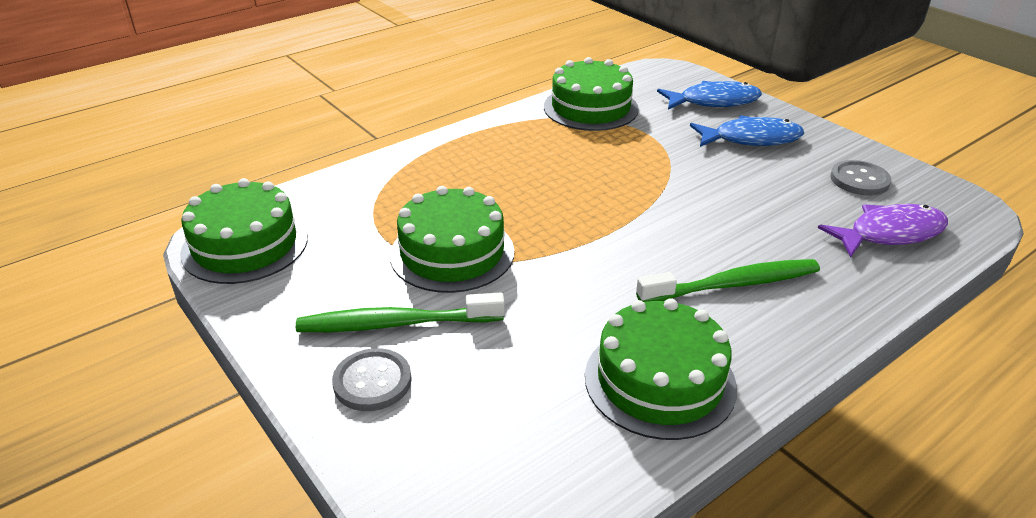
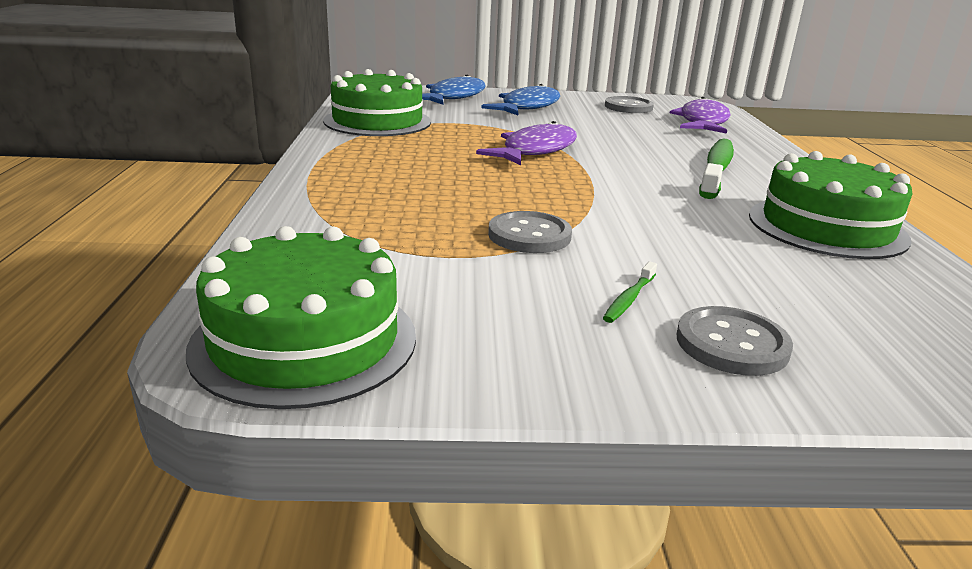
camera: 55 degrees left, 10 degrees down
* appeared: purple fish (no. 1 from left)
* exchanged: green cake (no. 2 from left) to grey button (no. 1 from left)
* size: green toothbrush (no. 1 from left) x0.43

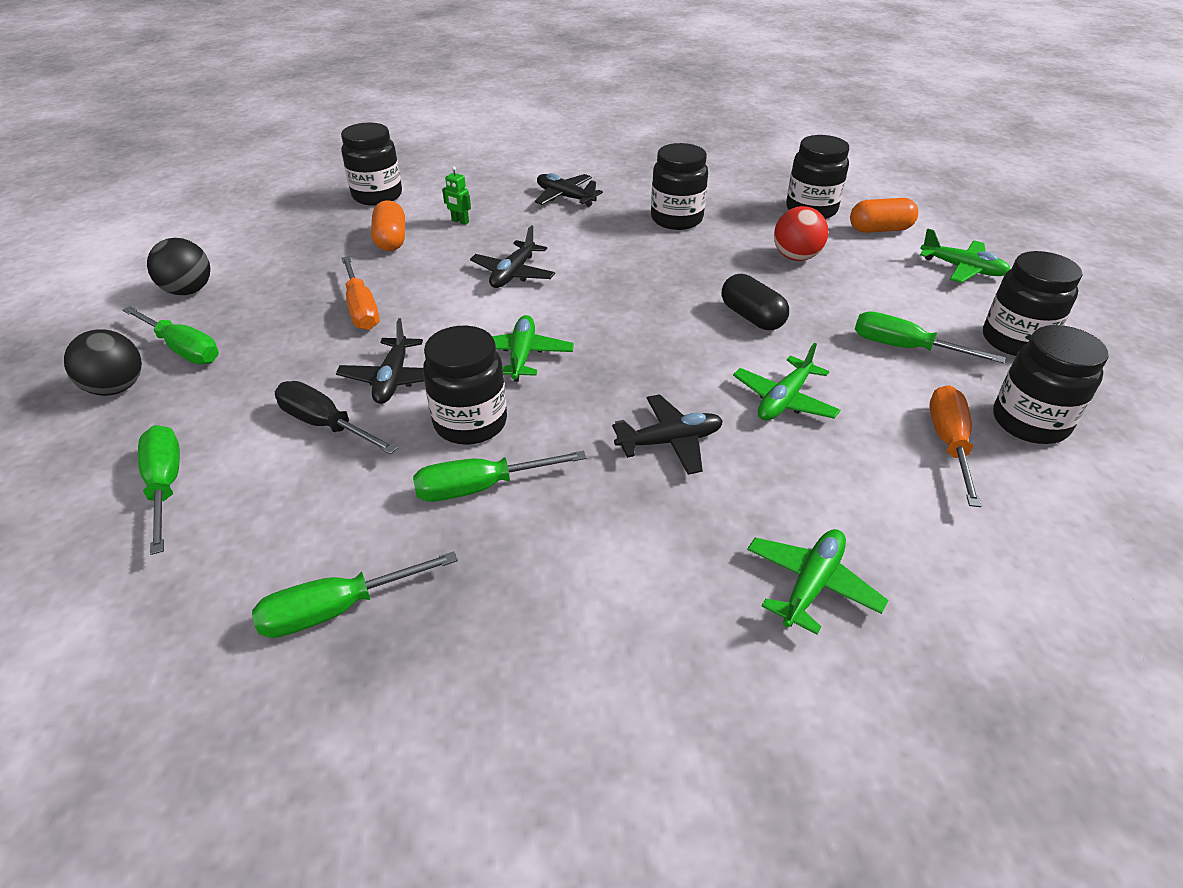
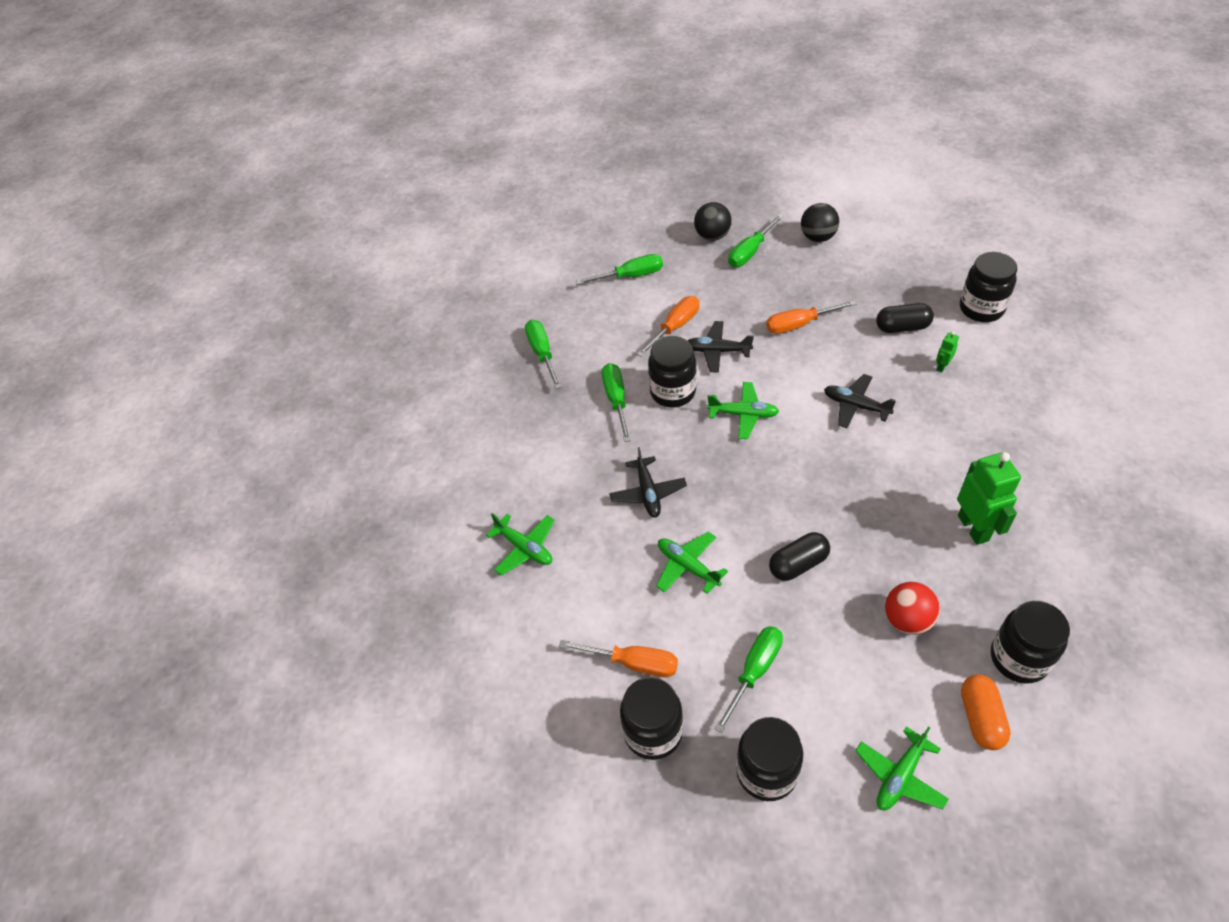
camera: 100 degrees right, 10 degrees up
* colour: black screwdriver to orange screwdriver (no. 2 from left)
* colour: orange capsule (no. 1 from left) to black capsule (no. 2 from left)
* exchanged: black jar (no. 3 from left) to green robot (no. 2 from left)
* missing: black plane (no. 3 from left)

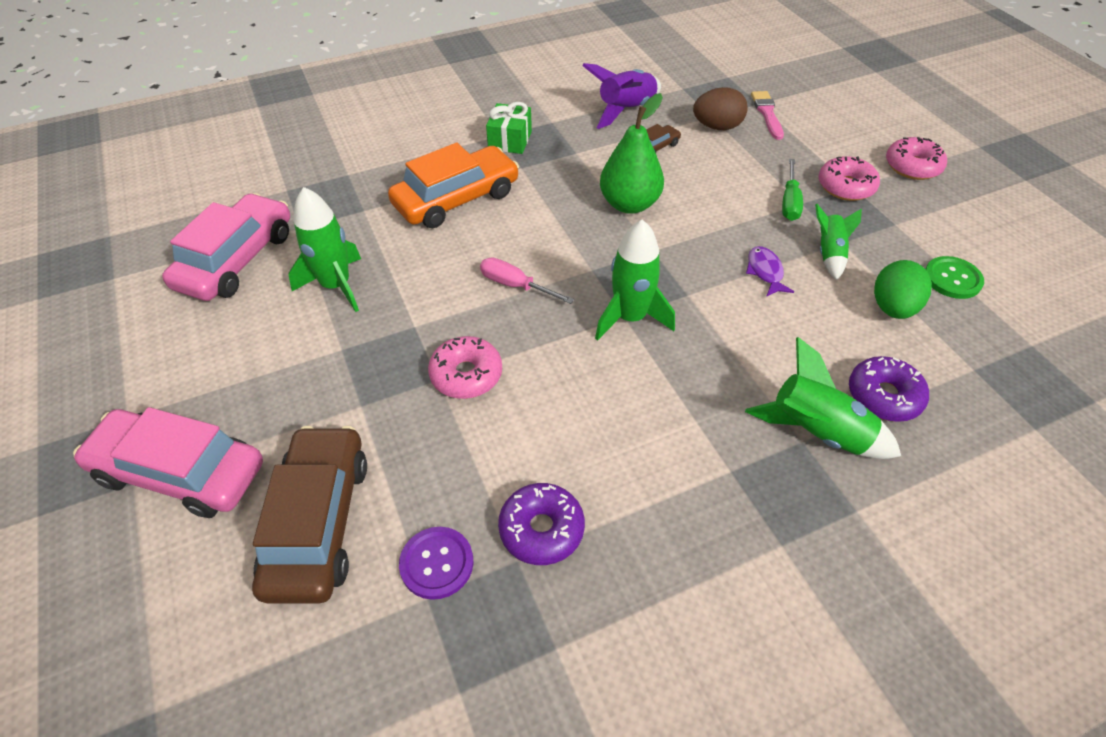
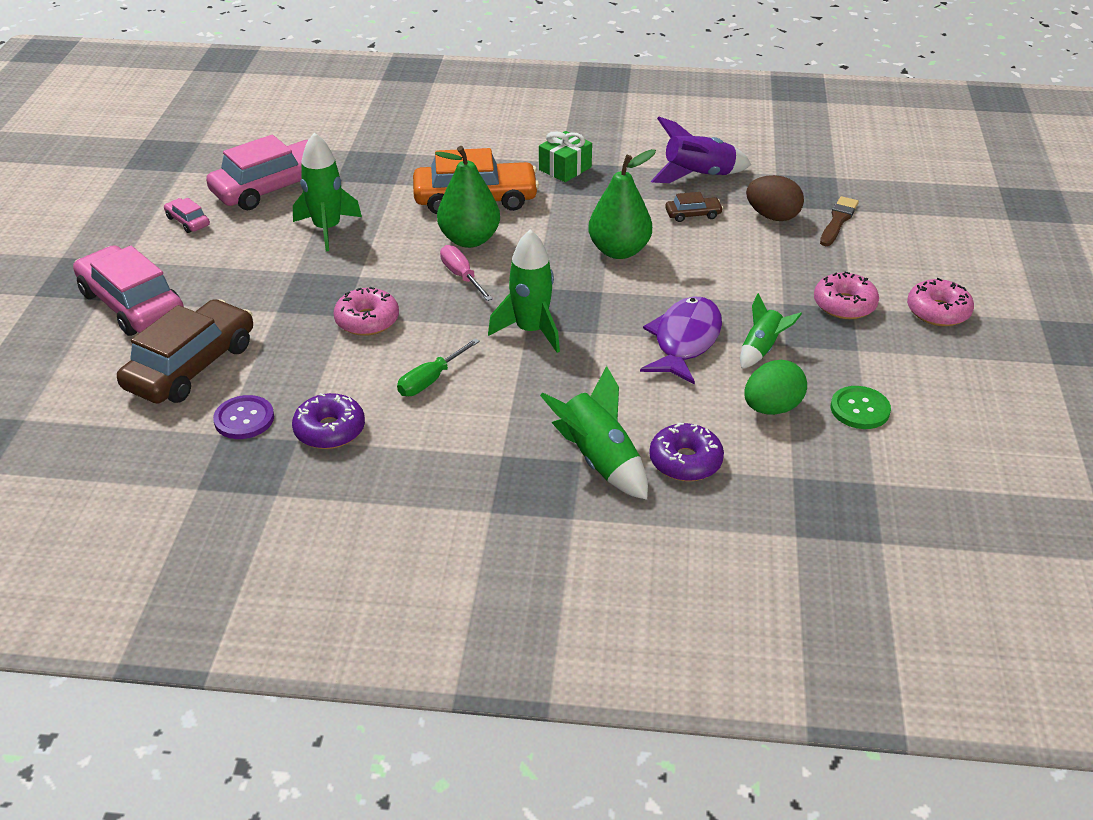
camera: 30 degrees right, 10 degrees down
* appeared: pink car (no. 2 from left)
* relocated: green screwdriver
* appeared: green pear (no. 1 from left)
* size: purple fish x1.90
* colour: pink brush to brown brush

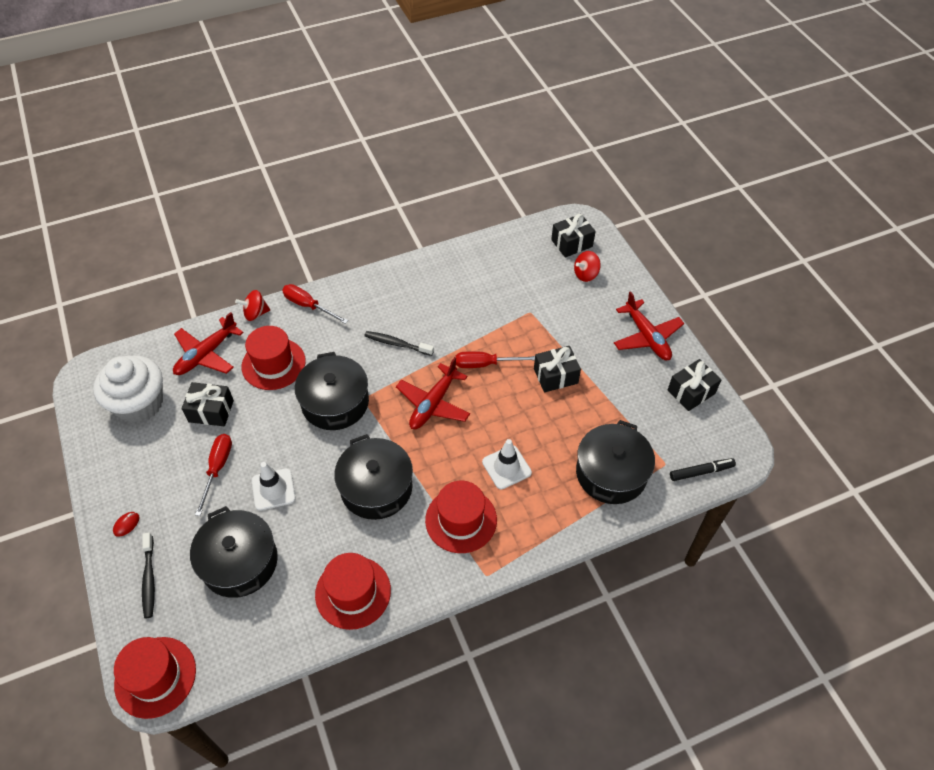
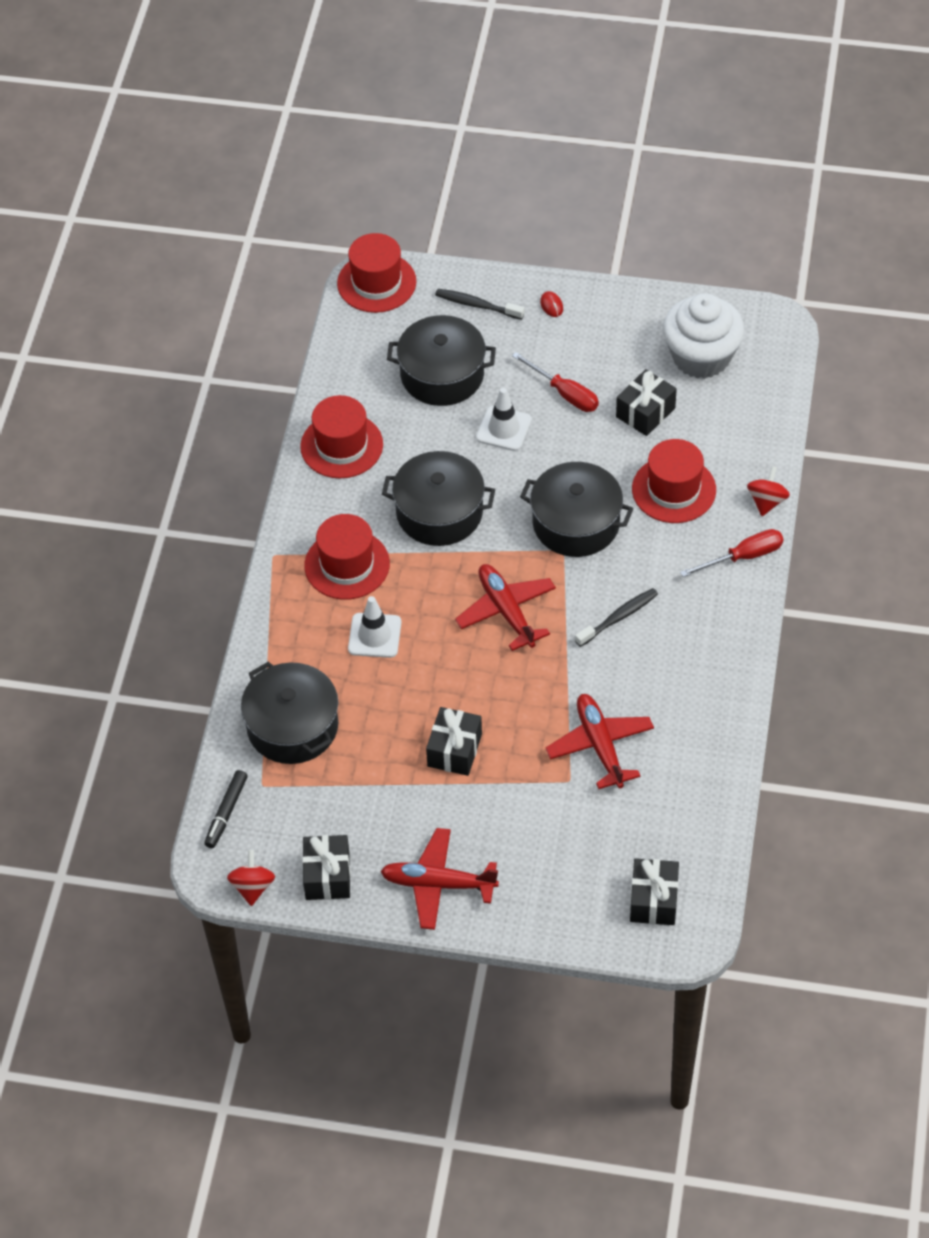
camera: 125 degrees right, 0 degrees up
* relocated: red spinning top (no. 2 from left in the first image) to red spinning top (no. 1 from left)
* relocated: red plane (no. 1 from left in the first image) to red plane (no. 3 from left)
* missing: red screwdriver (no. 3 from left)

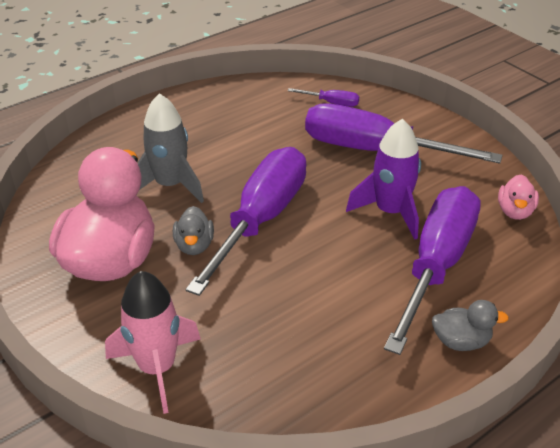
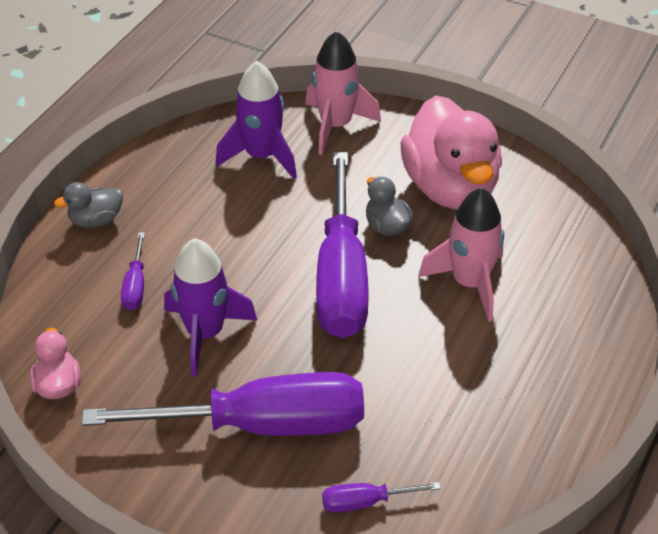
camera: 155 degrees right, 5 degrees up
* size: purple screwdriver (no. 4 from left in the first image) x0.41
* appeared: purple rocket (no. 2 from left)
* colour: grey rocket to pink rocket (no. 2 from left)

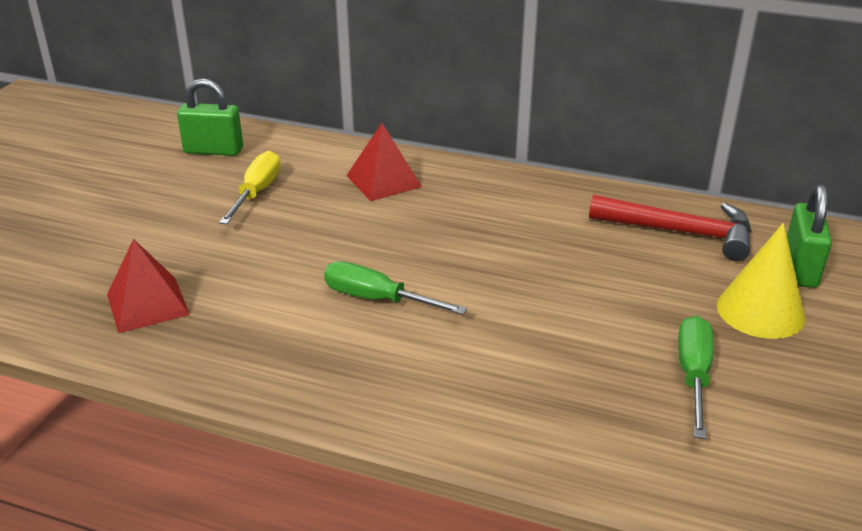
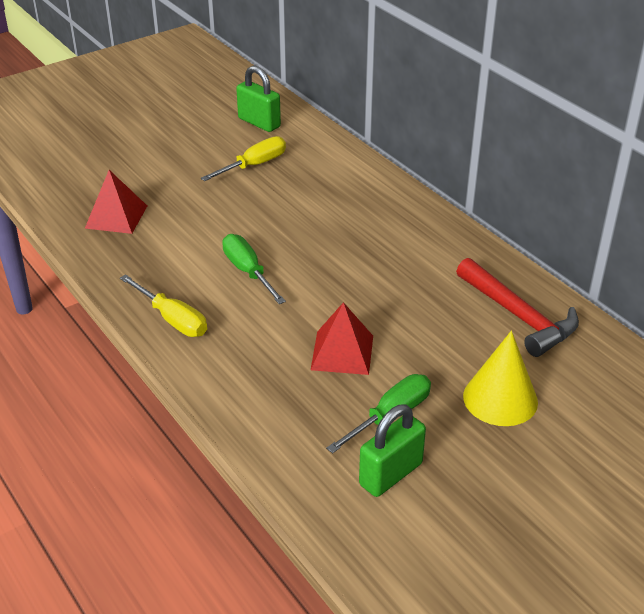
camera: 35 degrees right, 5 degrees up
* appeared: yellow screwdriver (no. 1 from left)
* relocated: red pyramid (no. 2 from left)
* relocated: green padlock (no. 2 from left)

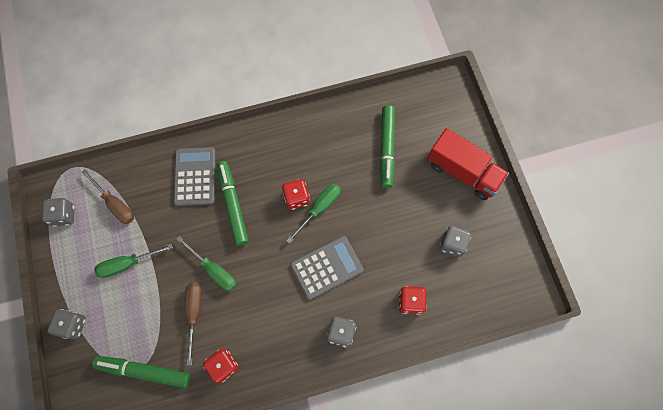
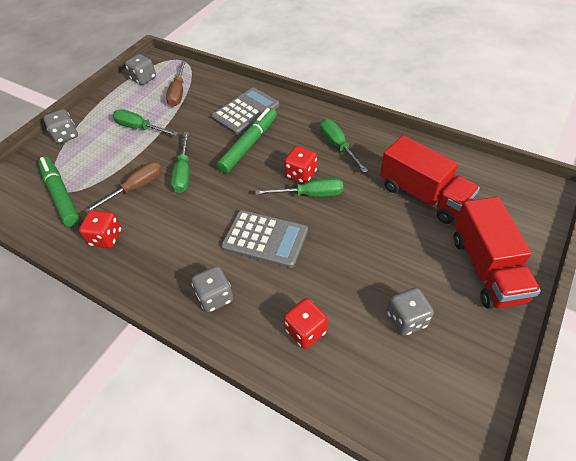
camera: 50 degrees right, 20 degrees down
* appeared: green screwdriver (no. 4 from left)
* exchanged: green marker (no. 3 from left) to red truck (no. 1 from left)

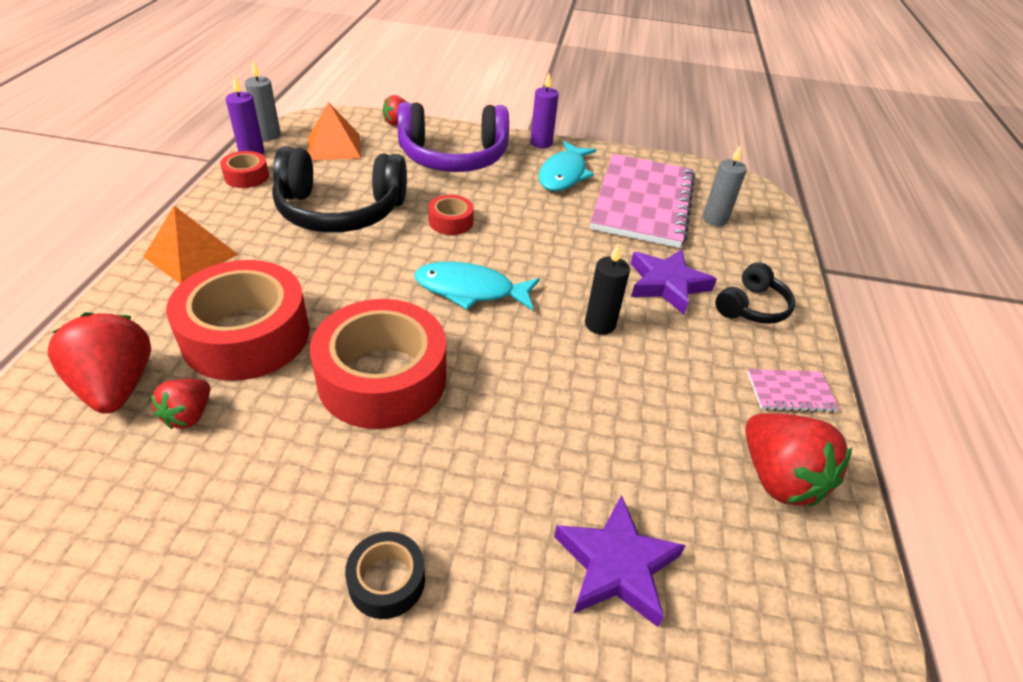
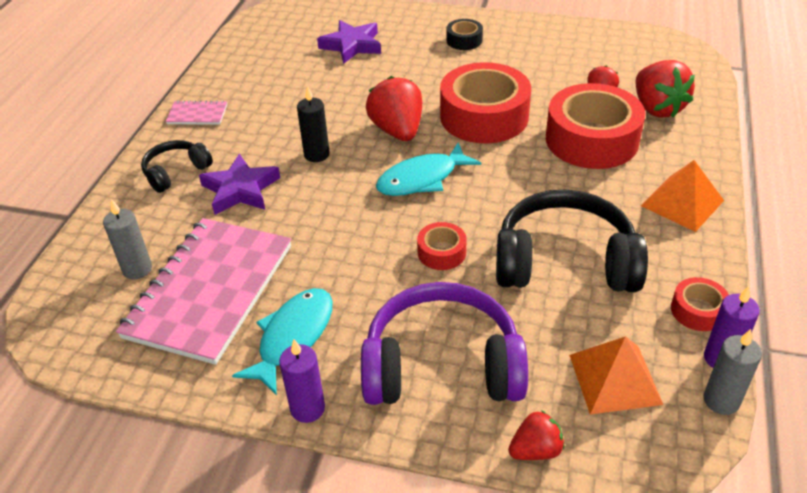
camera: 170 degrees left, 0 degrees up
* relocated: red strawberry (no. 4 from left in the first image) to red strawberry (no. 1 from left)
* spun: turquoise fish (no. 1 from left in the first image) 135 degrees clockwise

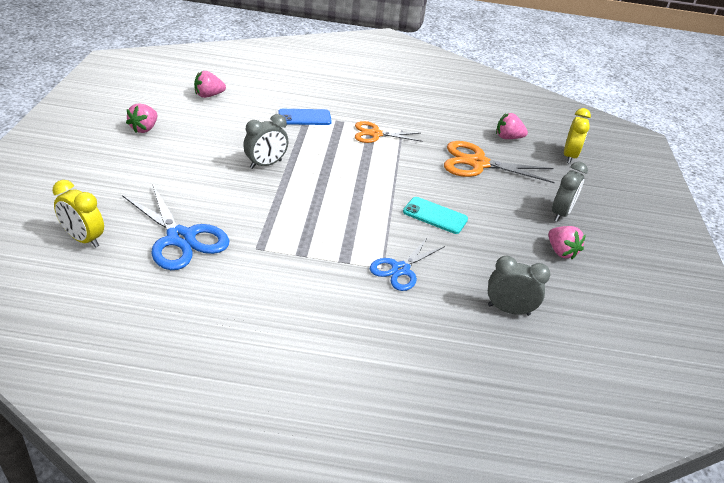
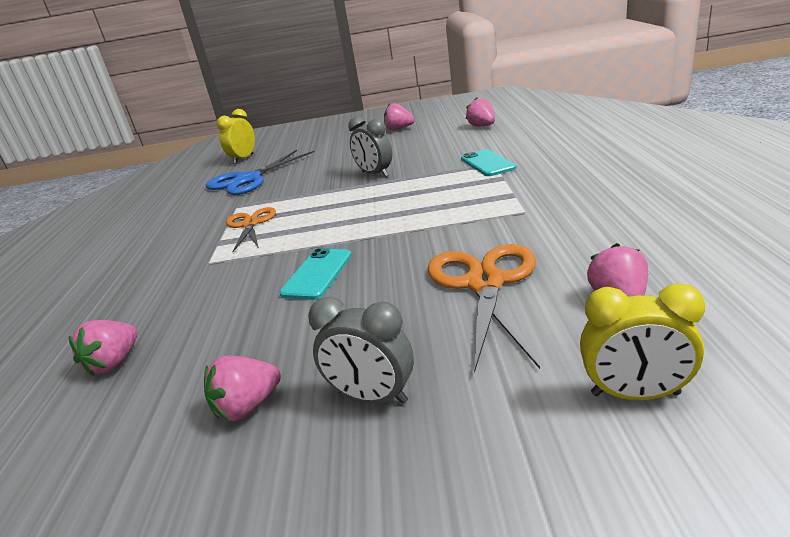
camera: 90 degrees right, 10 degrees down
* exchanged: grey clock (no. 2 from left) to pink strawberry (no. 1 from left)
* relocated: orange scissors (no. 1 from left)
* colour: blue phone to turquoise phone (no. 2 from left)
* missing: blue scissors (no. 2 from left)

